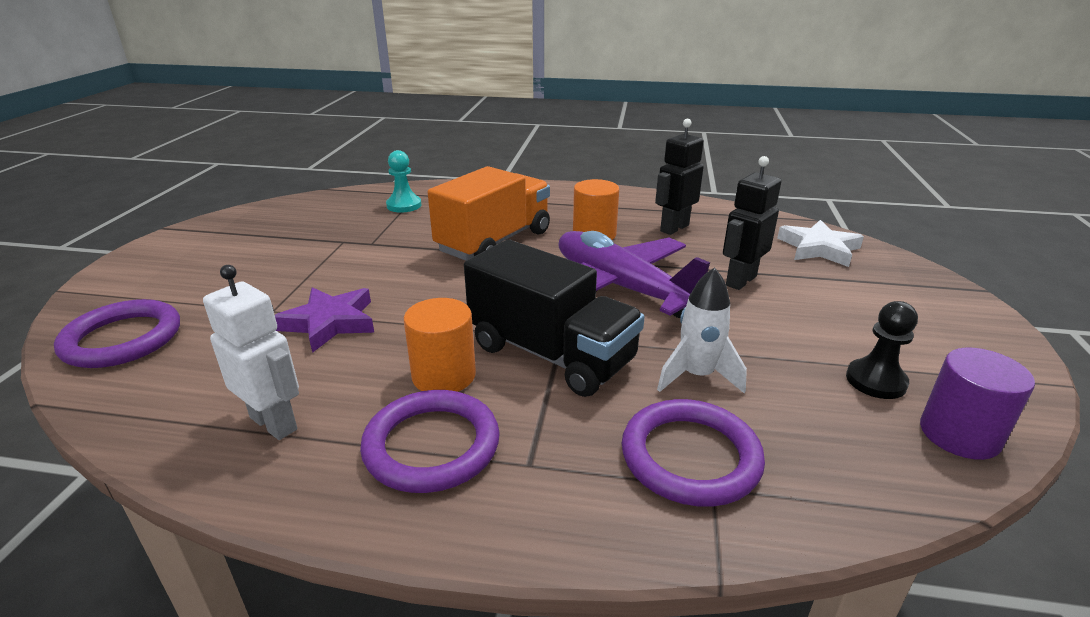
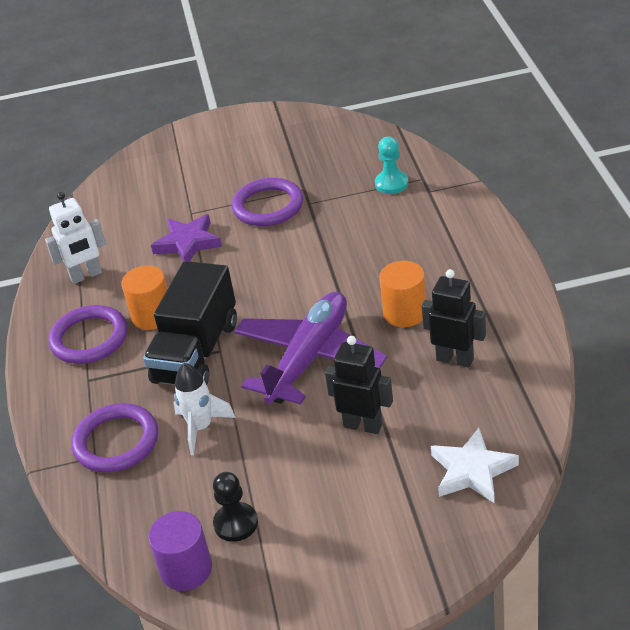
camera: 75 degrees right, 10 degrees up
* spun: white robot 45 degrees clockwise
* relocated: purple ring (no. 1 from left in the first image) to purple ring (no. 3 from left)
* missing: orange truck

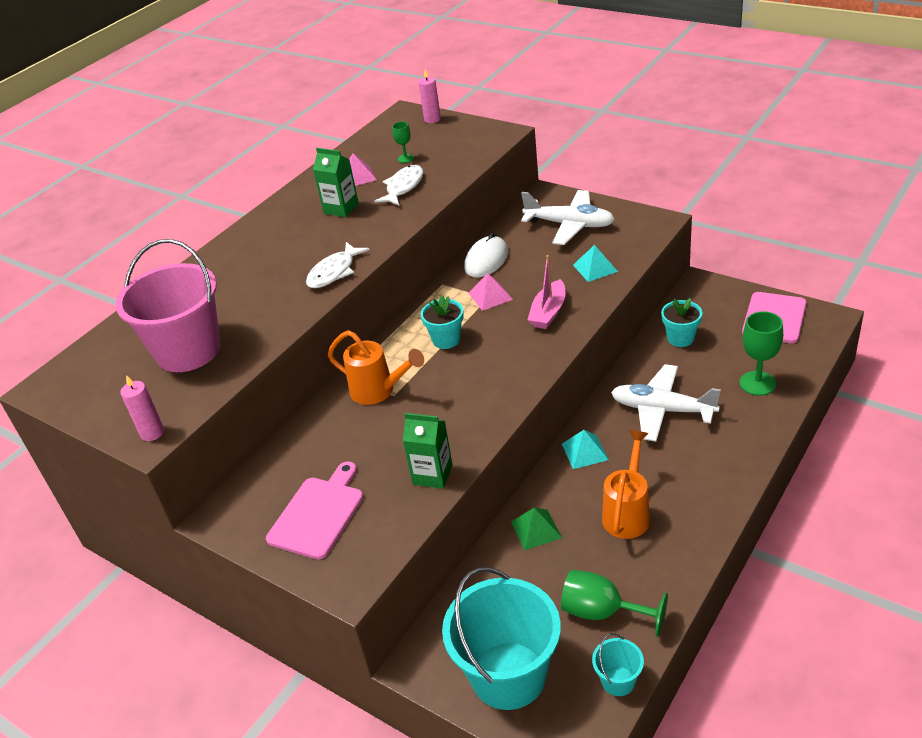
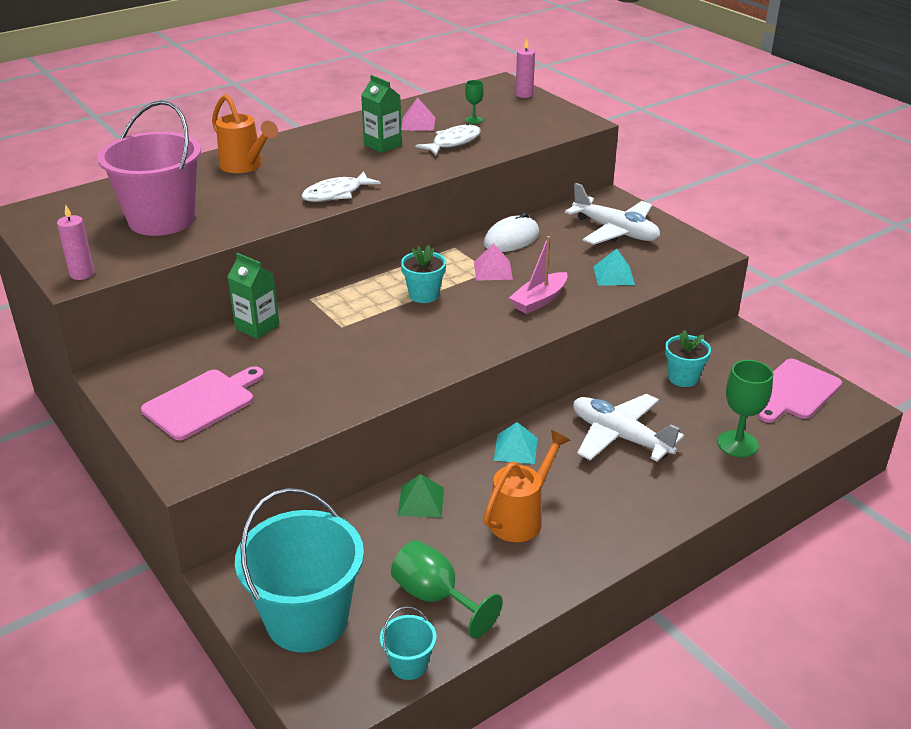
camera: 15 degrees right, 5 degrees down
* relocated: orange watering can (no. 1 from left)
* relocated: green carton (no. 2 from left in the first image) to green carton (no. 1 from left)

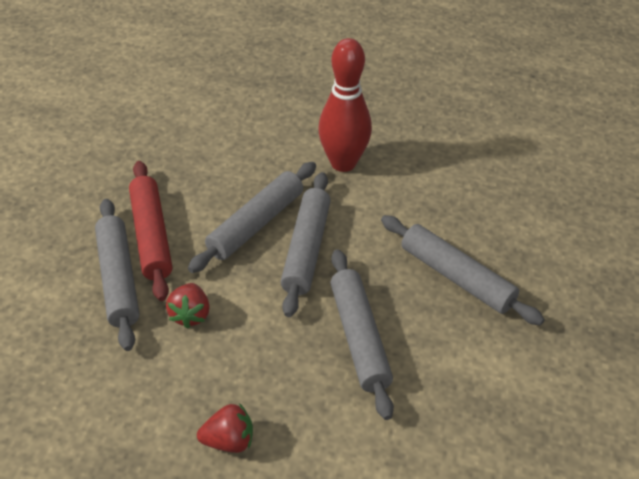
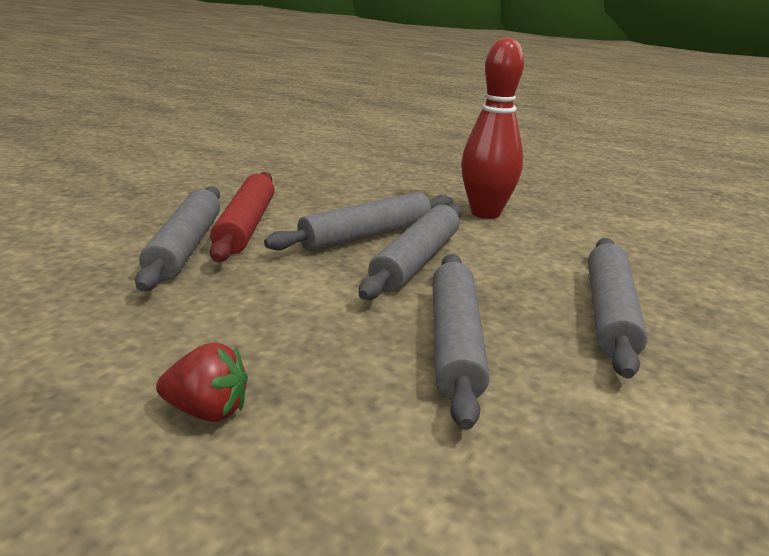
camera: 15 degrees right, 20 degrees down
* spun: grey rolling pin (no. 5 from left) 45 degrees clockwise
* missing: red strawberry (no. 1 from left)

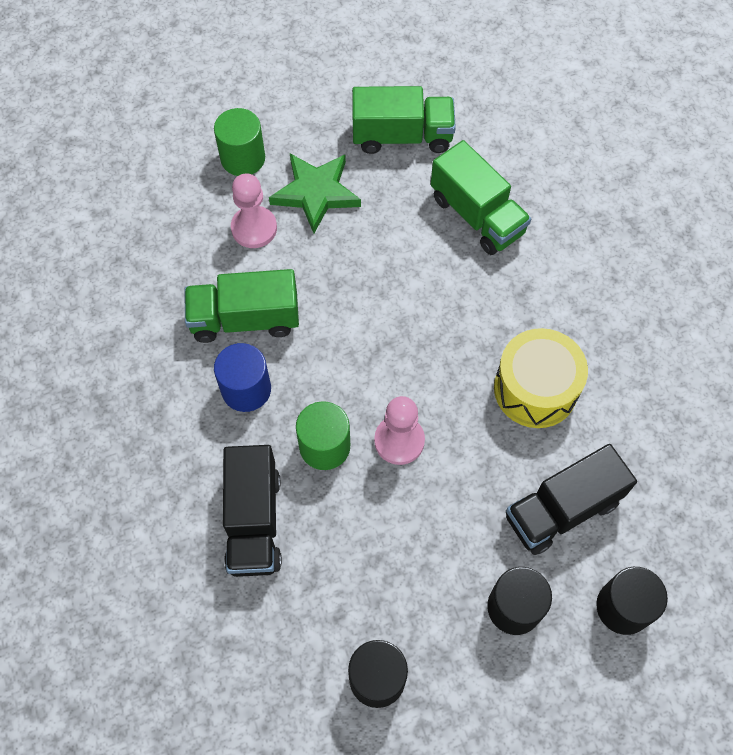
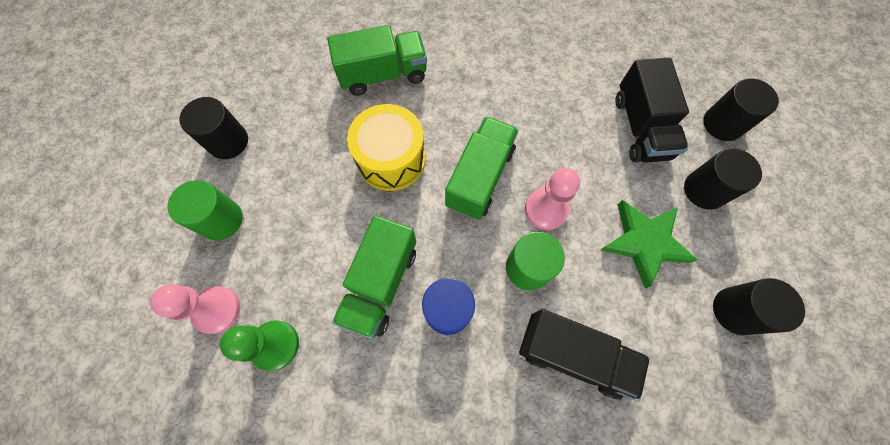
camera: 65 degrees left, 5 degrees up
* relocated: pink pawn (no. 1 from left)
* appeared: black cylinder (no. 1 from left)
* appeared: green pawn
* relocated: yellow drum
* relocated: green truck (no. 2 from left in the first image) to green truck (no. 3 from left)
* relocated: green star

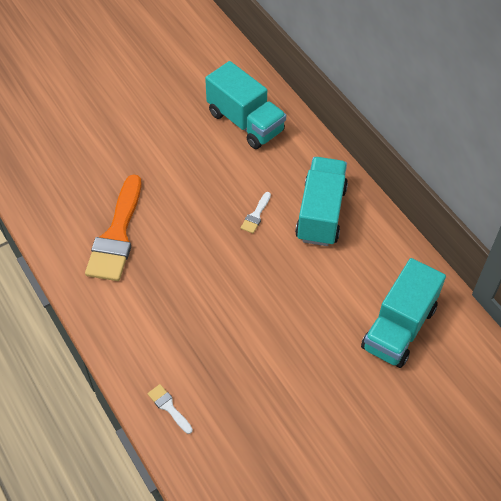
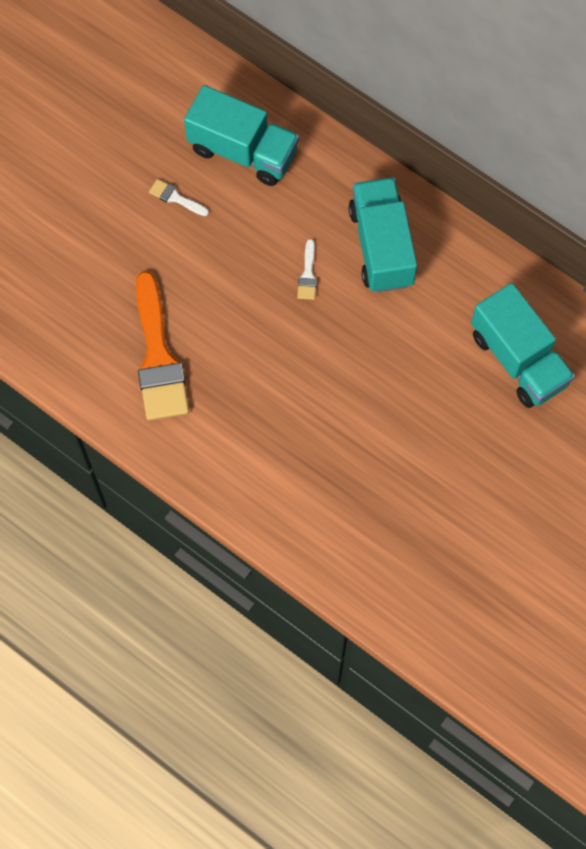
camera: 20 degrees left, 15 degrees up
* relocated: white brush (no. 1 from left)
* spun: turquoise truck (no. 3 from left) 45 degrees counterclockwise

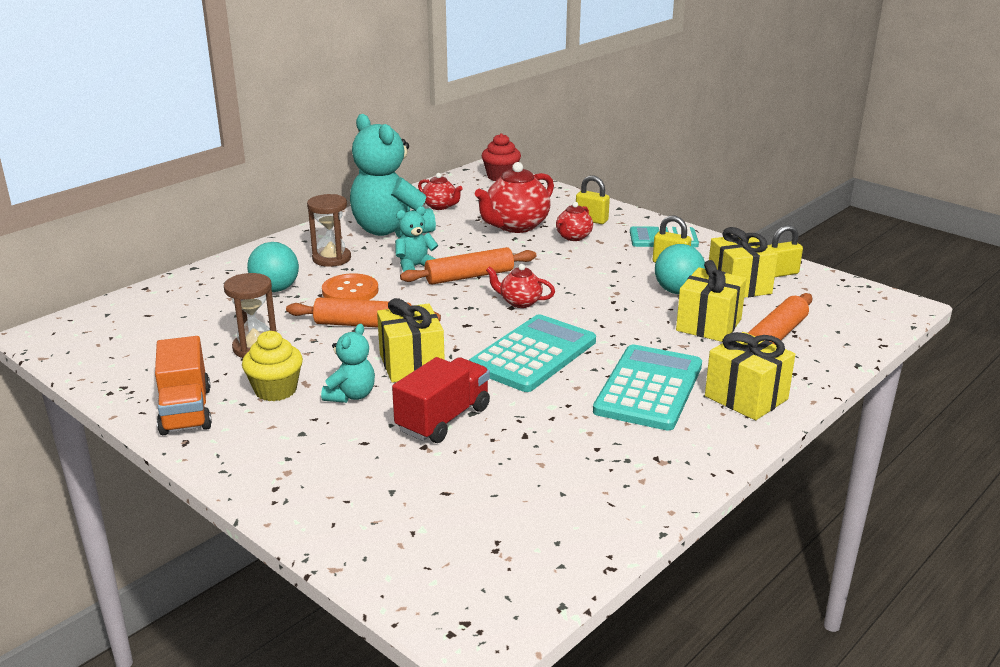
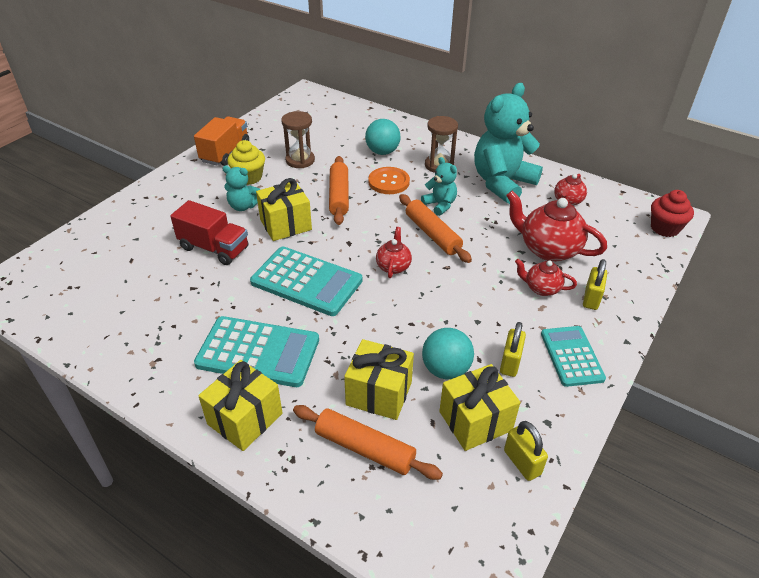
camera: 80 degrees right, 15 degrees up
* spun: orange truck 135 degrees clockwise

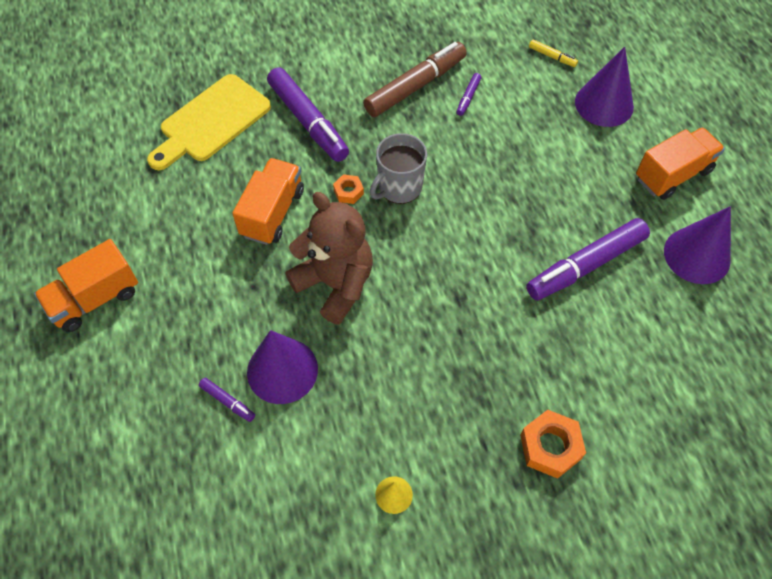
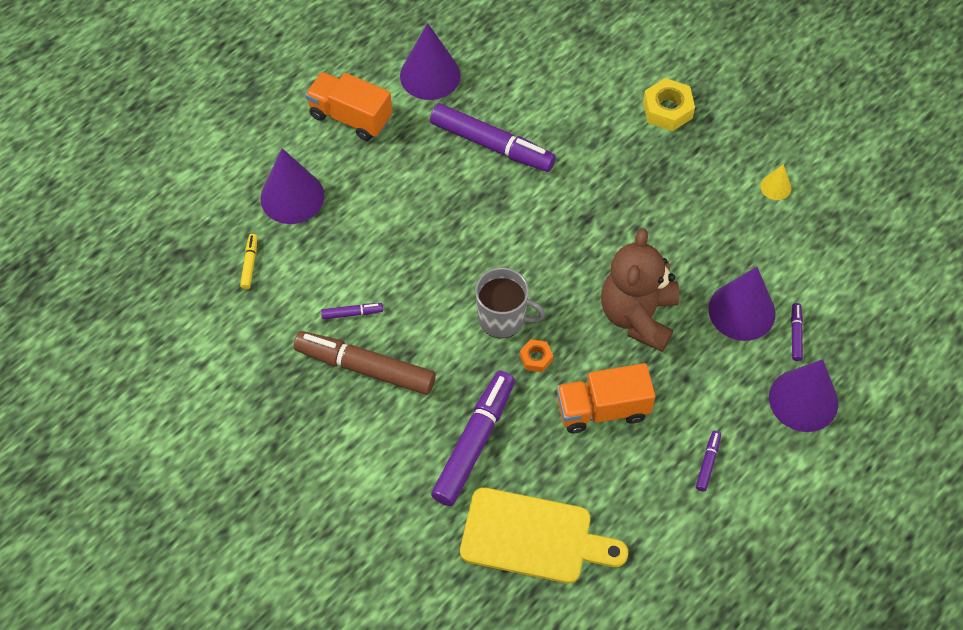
camera: 120 degrees left, 0 degrees up
* colour: orange nut (no. 2 from left) to yellow nut
* appeared: purple marker (no. 4 from left)
* appeared: purple cone (no. 4 from left)
* missing: orange truck (no. 1 from left)

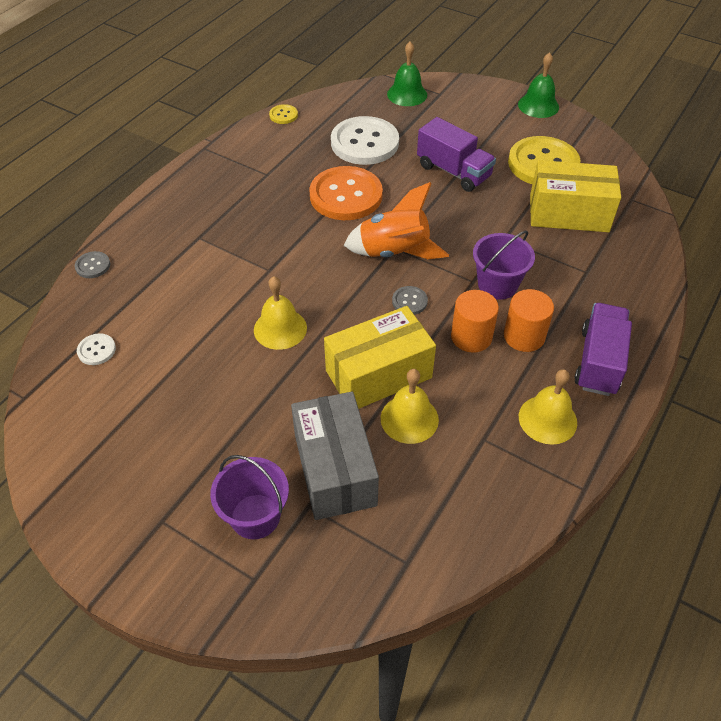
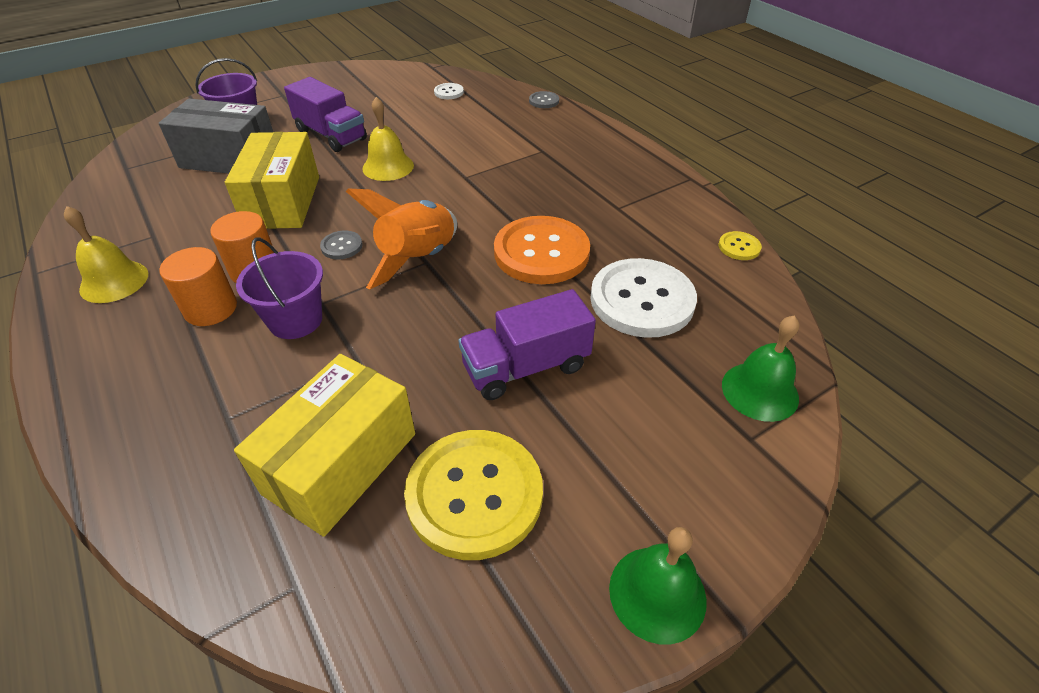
camera: 115 degrees right, 5 degrees down
* relocated: purple truck (no. 2 from left in the first image) to purple truck (no. 1 from left)
* missing: yellow bell (no. 2 from left)

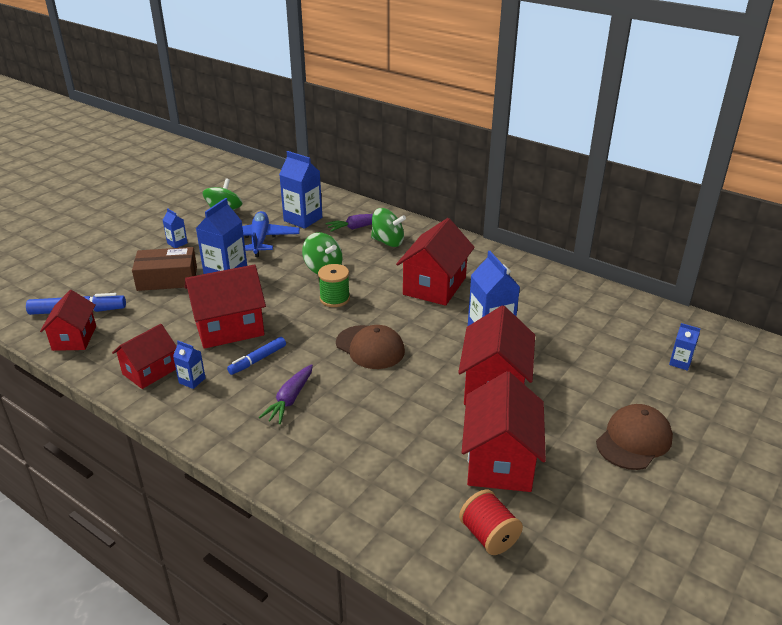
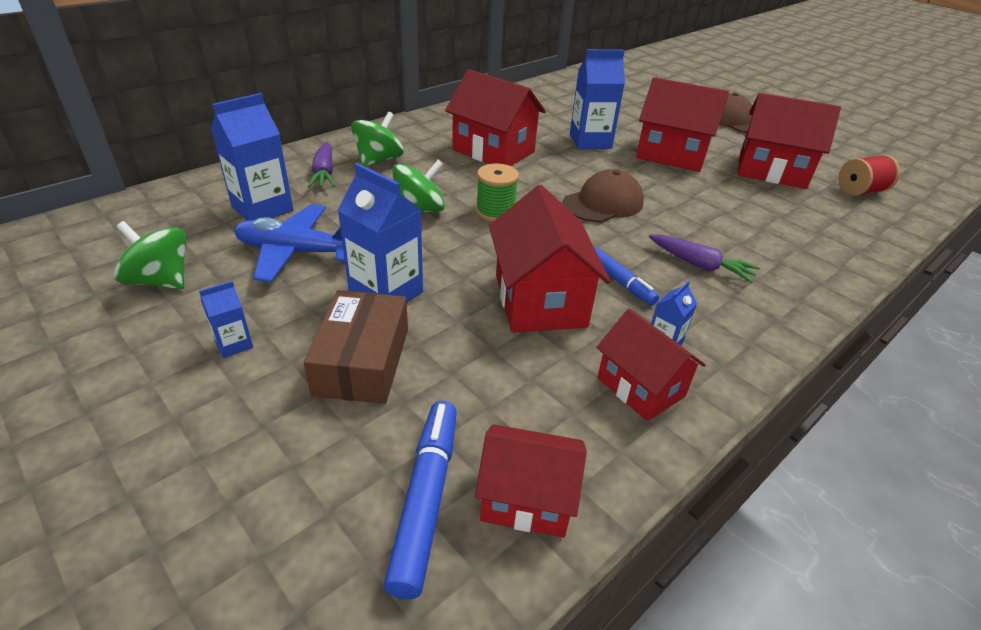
camera: 80 degrees left, 5 degrees up
* missing: blue carton (no. 6 from left)

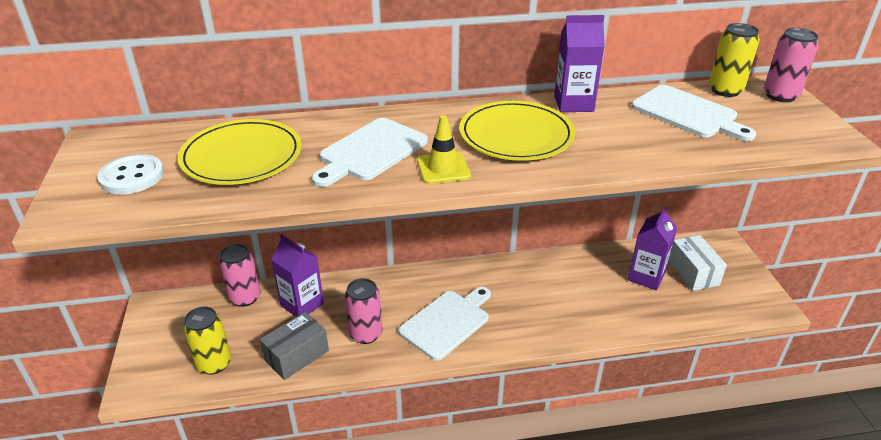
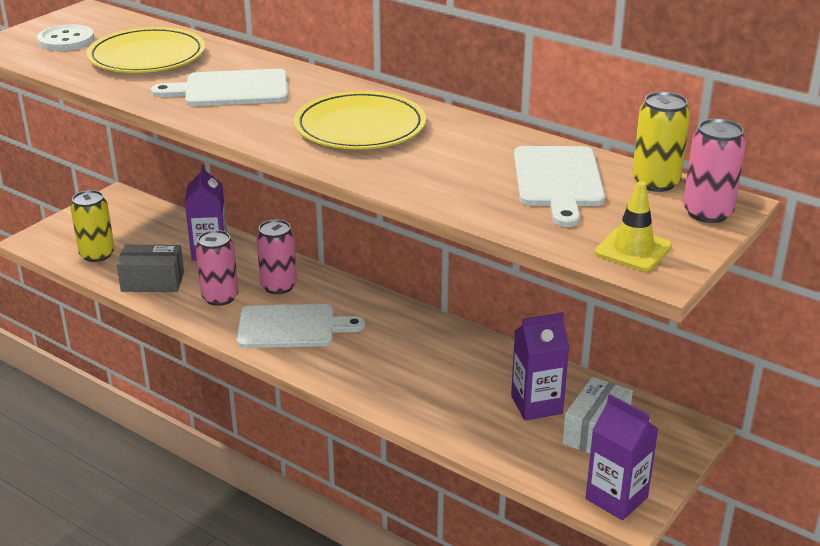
camera: 45 degrees right, 5 degrees down
* relocated: pink can (no. 1 from left in the first image) to pink can (no. 2 from left)
* relocated: purple carton (no. 2 from left in the first image) to purple carton (no. 3 from left)
* relocated: yellow traffic cone

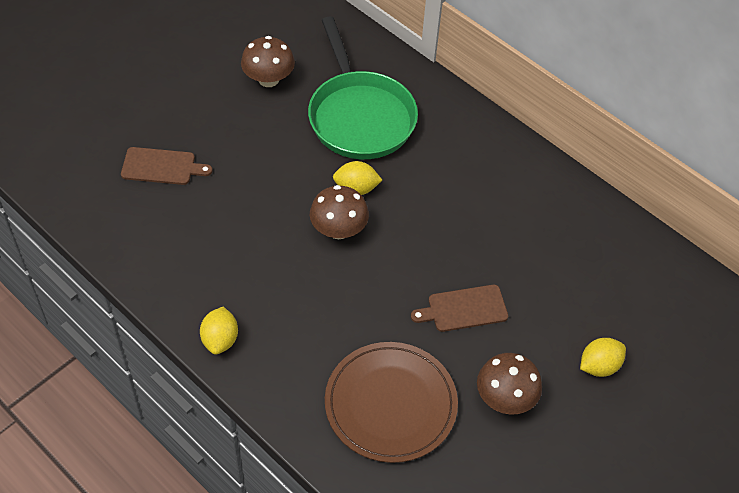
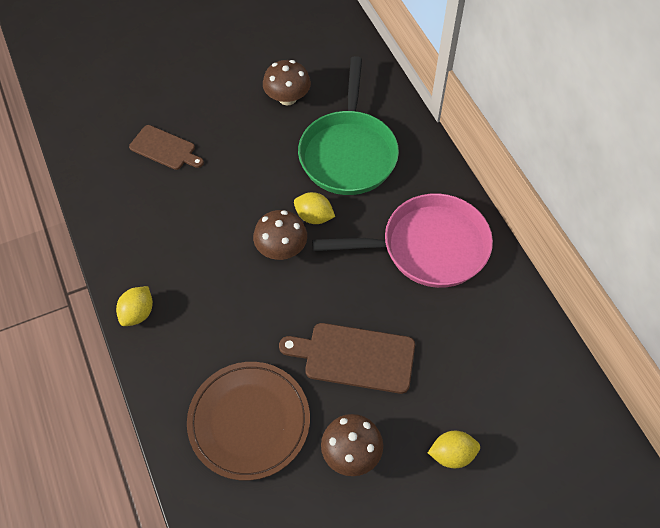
camera: 25 degrees right, 5 degrees up
* size: brown cutting board (no. 2 from left) x1.50
* appeared: pink pan

